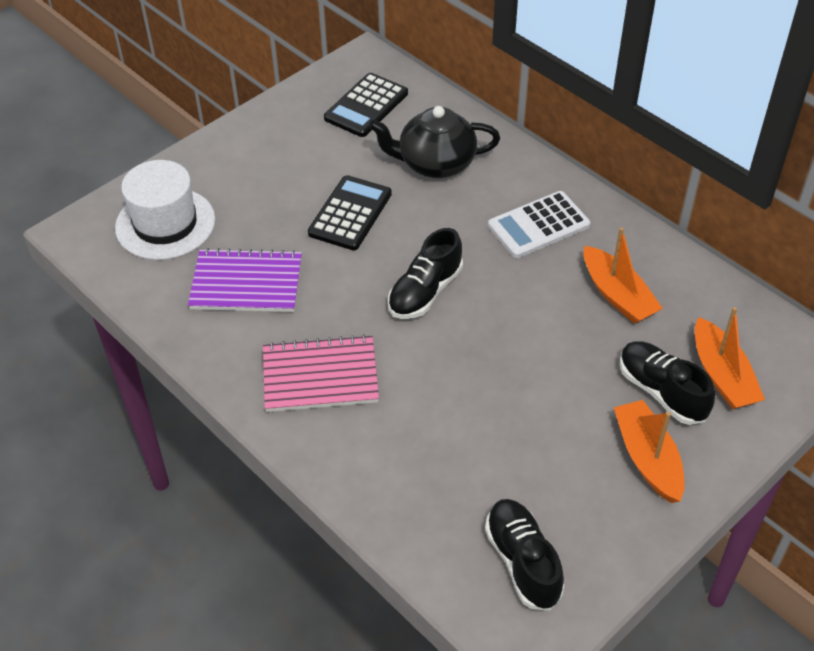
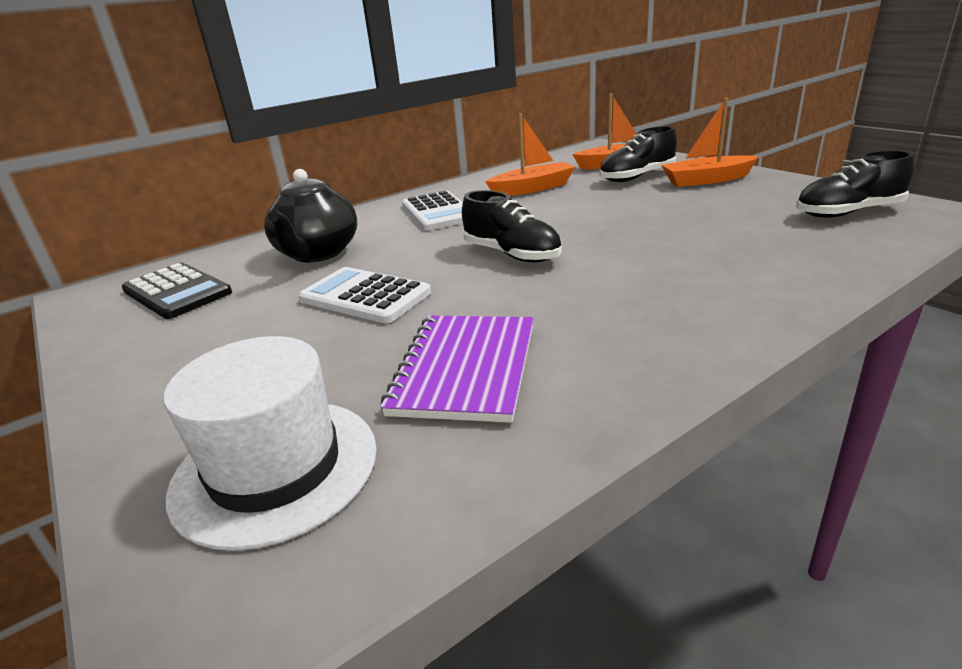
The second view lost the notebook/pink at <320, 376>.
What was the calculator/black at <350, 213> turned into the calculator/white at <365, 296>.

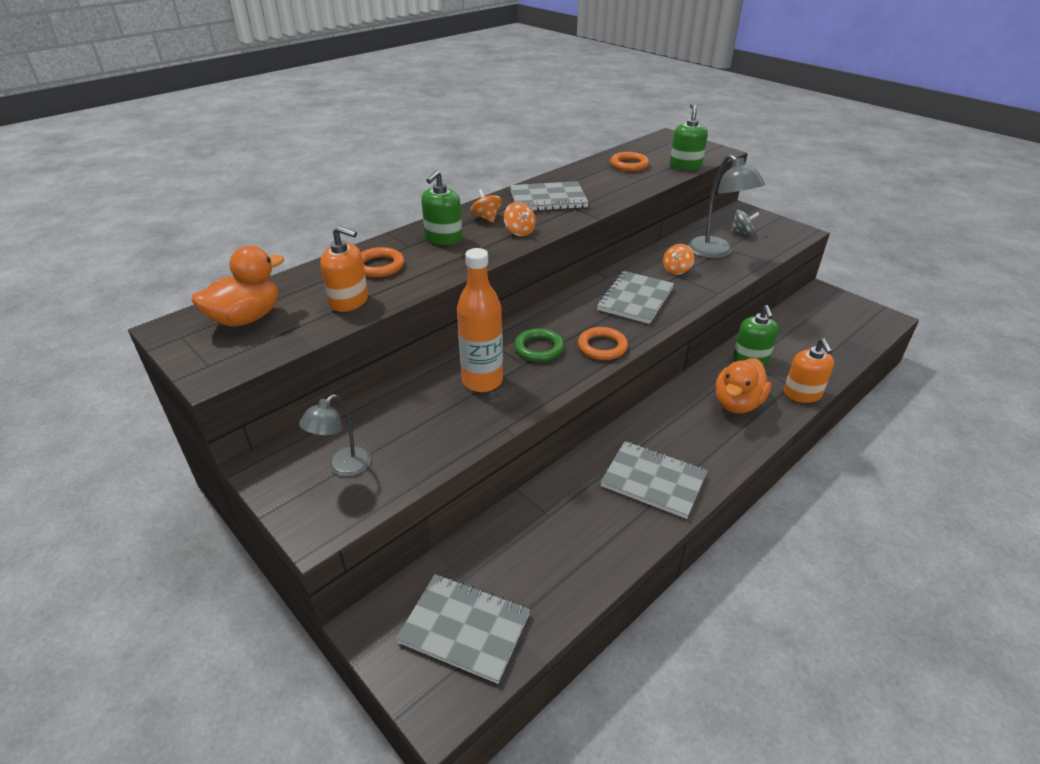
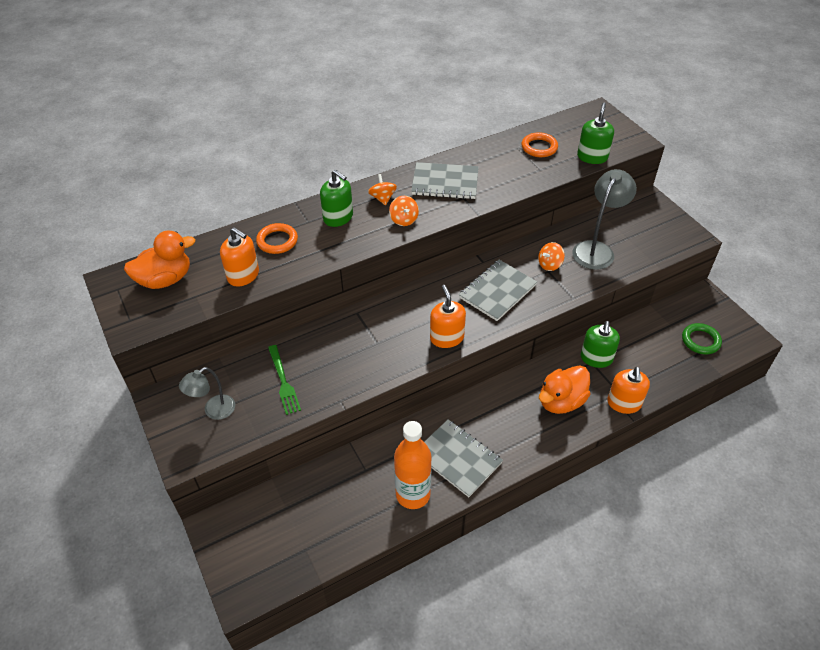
The second view lost the notebook/grey at <465, 628>.
The second view lost the spinning top/grey at <742, 232>.
The second view gained the fork/green at <283, 382>.
The bottle/orange ended up elsewhere, having gone from <482, 381> to <413, 494>.
The ring/green ended up elsewhere, having gone from <539, 348> to <700, 341>.
Where the ring/orange stood at <602, 347>, the soap dispenser/orange came to stand at <446, 338>.
The soap dispenser/green at <443, 238> ended up facing another way, 90 degrees counterclockwise from before.
The lamp/grey at <716, 252> ended up facing another way, 135 degrees counterclockwise from before.

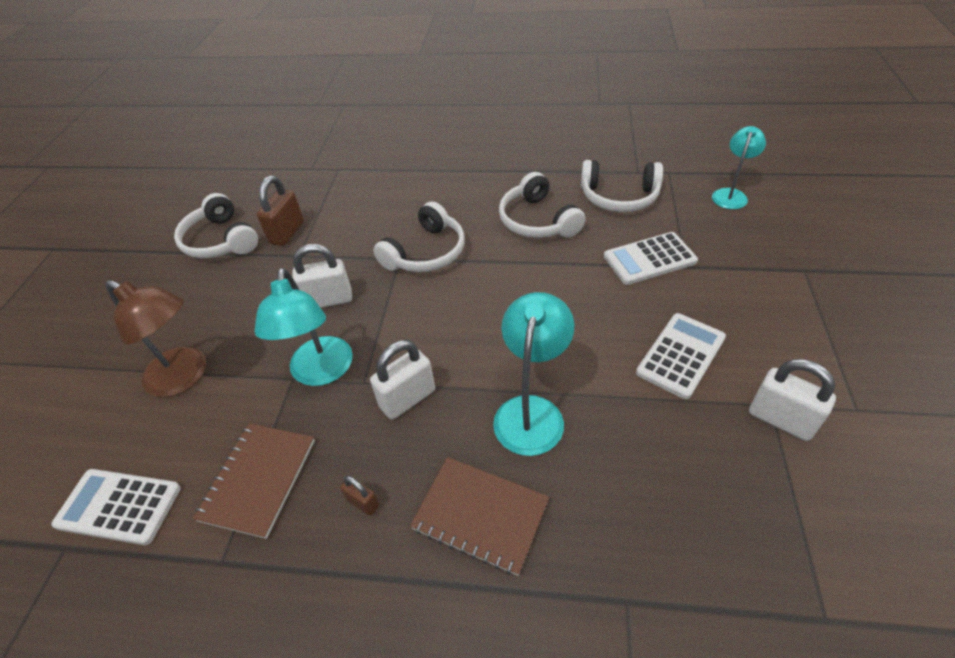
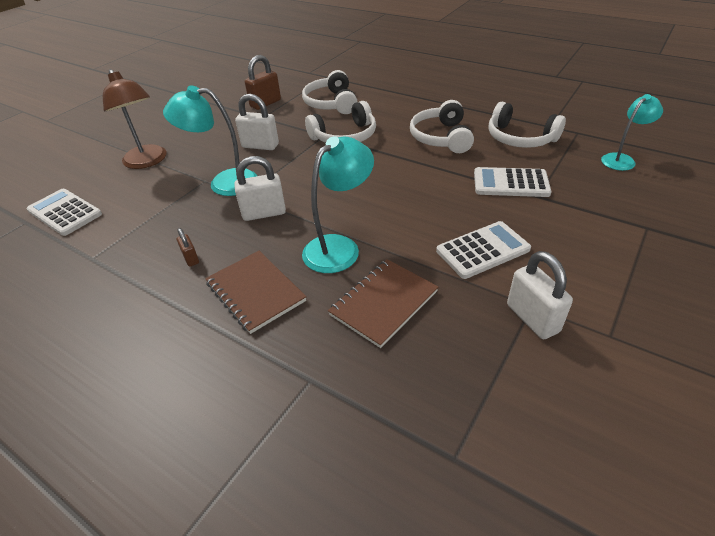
The headphones/white ended up elsewhere, having gone from <220, 241> to <331, 103>.
The notebook/brown ended up elsewhere, having gone from <258, 480> to <383, 303>.
The lamp/turquoise at <321, 372> ended up facing another way, 75 degrees clockwise from before.

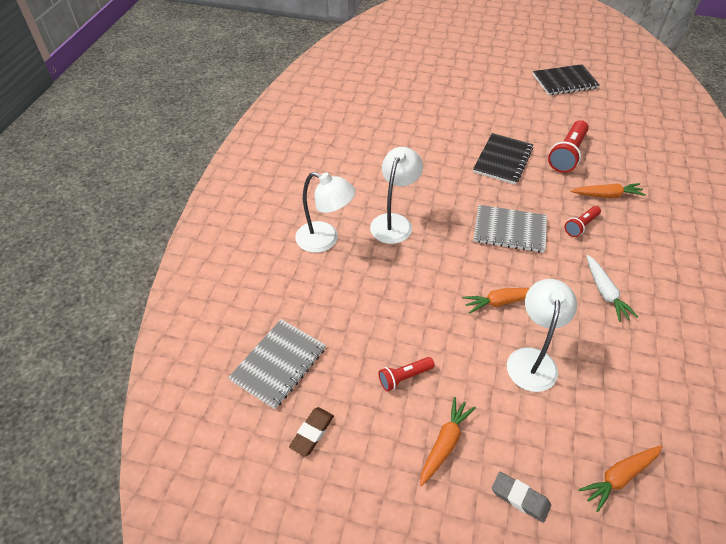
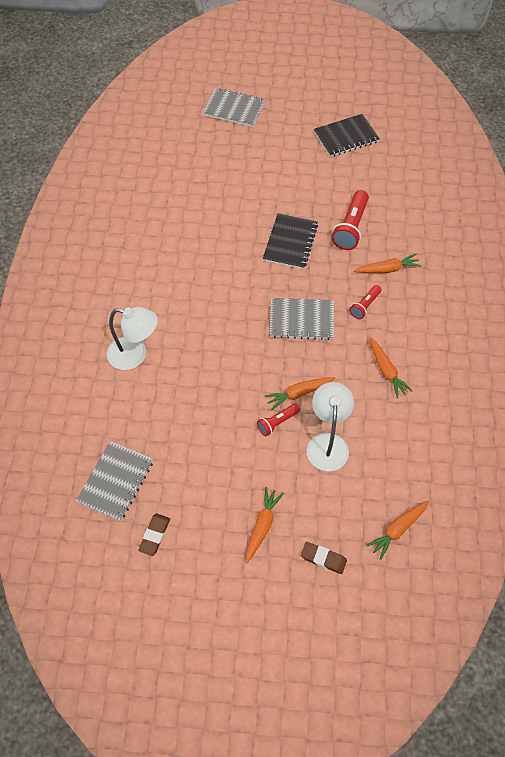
The second view lost the lamp/white at <394, 222>.
The second view gained the notebook/grey at <234, 109>.
The flashlight/red ended up elsewhere, having gone from <404, 377> to <277, 422>.
What was the eraser/grey at <520, 498> turned into the eraser/brown at <323, 559>.
What was the carrot/white at <605, 292> turned into the carrot/orange at <386, 371>.

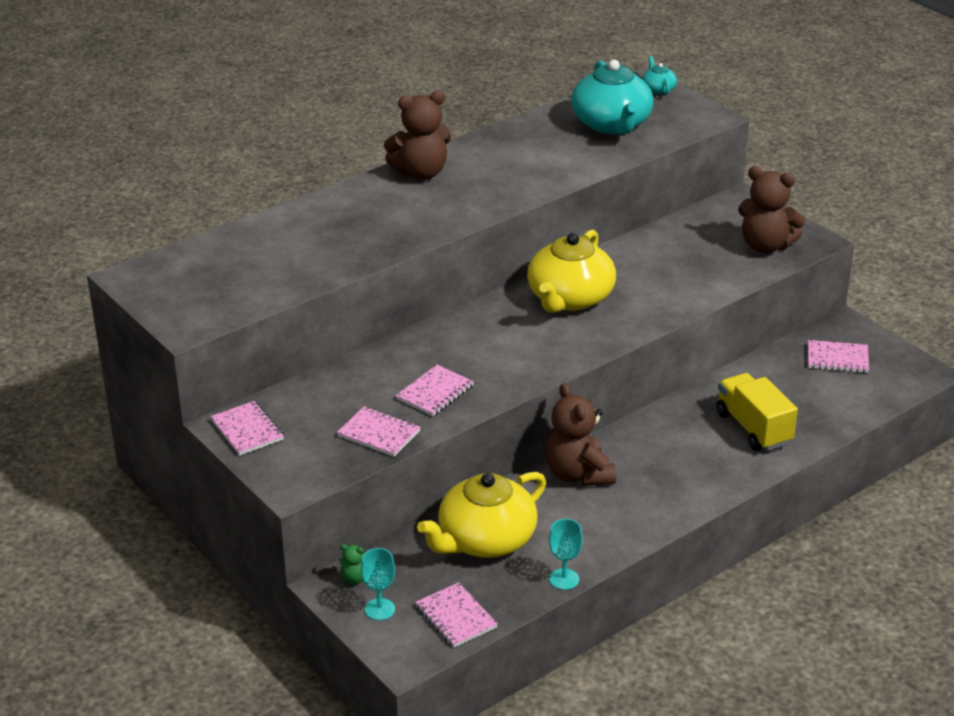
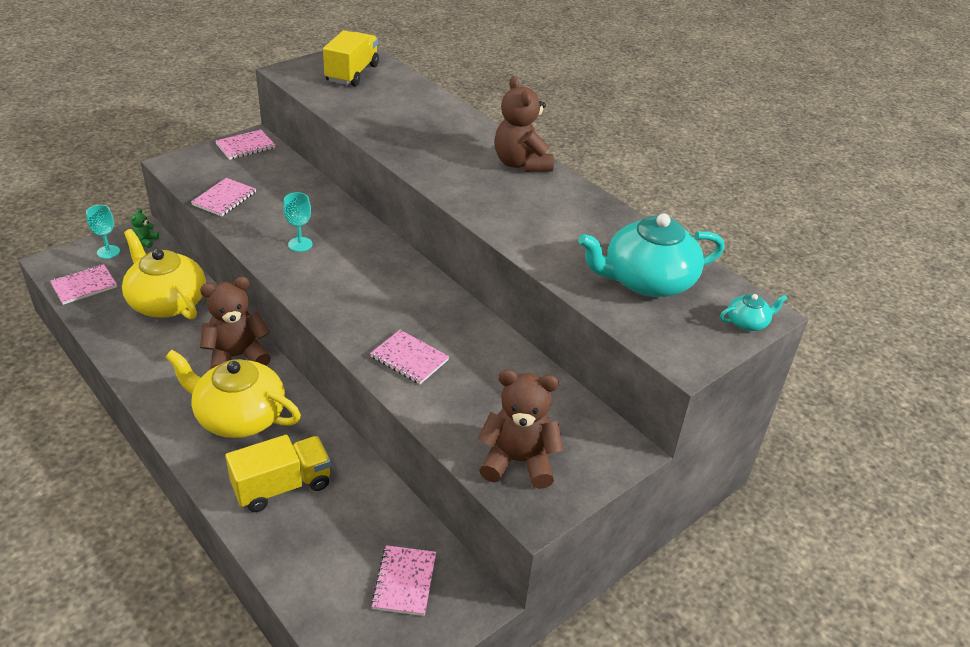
The second view gained the truck/yellow at <352, 73>.
The notebook/pink ended up elsewhere, having gone from <435, 392> to <409, 358>.
The teapot/yellow ended up elsewhere, having gone from <569, 298> to <239, 416>.
The goblet/turquoise ended up elsewhere, having gone from <564, 579> to <300, 244>.
The teddy bear/brown at <765, 246> ended up facing another way, 75 degrees clockwise from before.

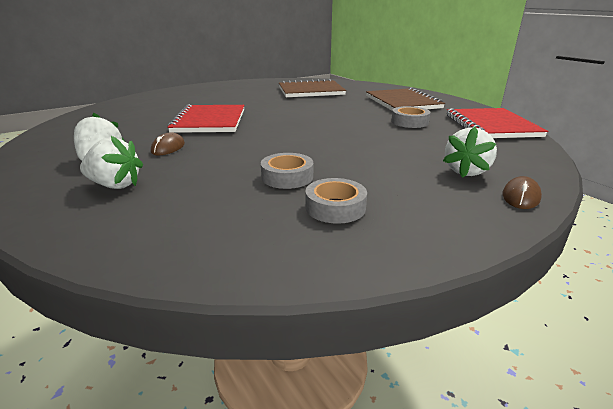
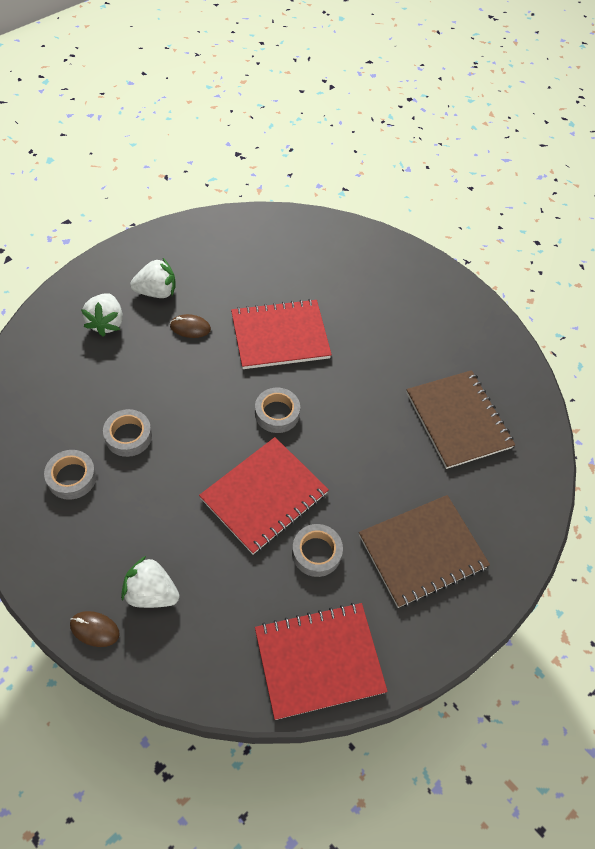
The second view gained the notebook/red at <264, 496>.
The second view gained the tape/grey at <277, 413>.

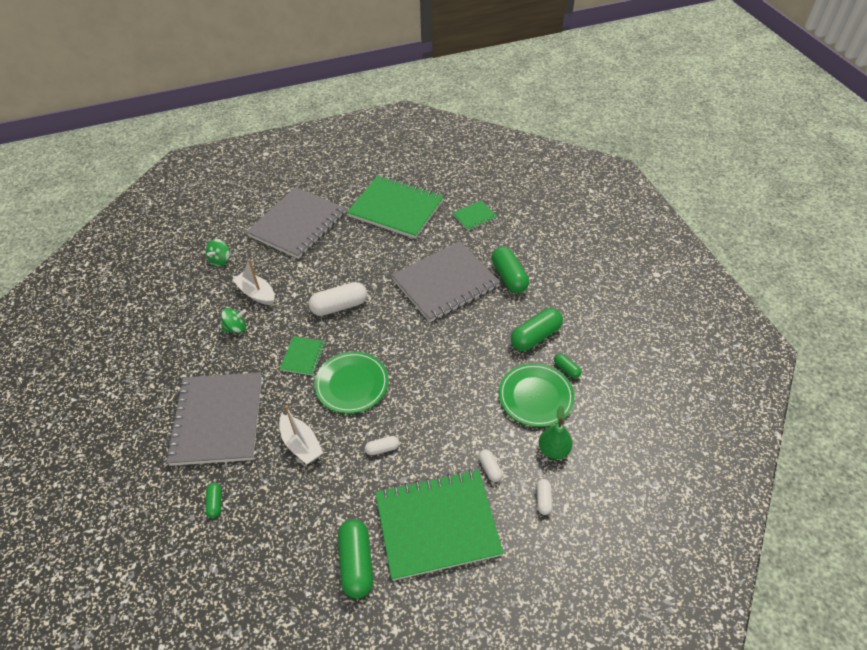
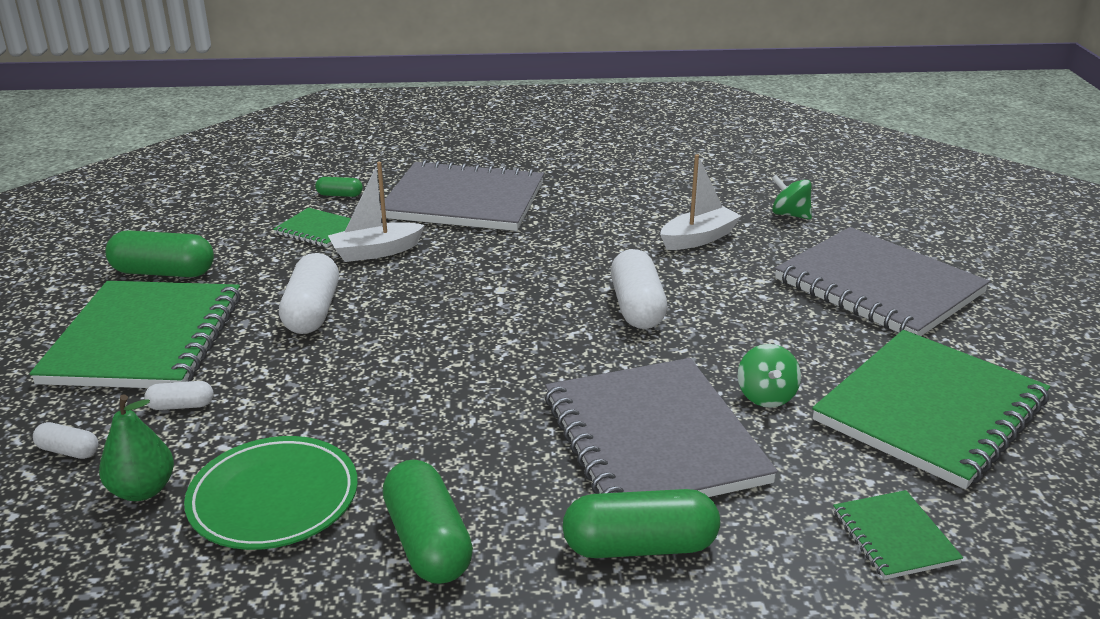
The second view lost the plate/green at <352, 384>.
The second view lost the capsule/green at <566, 369>.
The spinning top/green ended up elsewhere, having gone from <236, 328> to <766, 396>.
The notebook/green ended up elsewhere, having gone from <303, 356> to <317, 230>.
The size of the capsule/white at <382, 449> changed by a factor of 1.98.

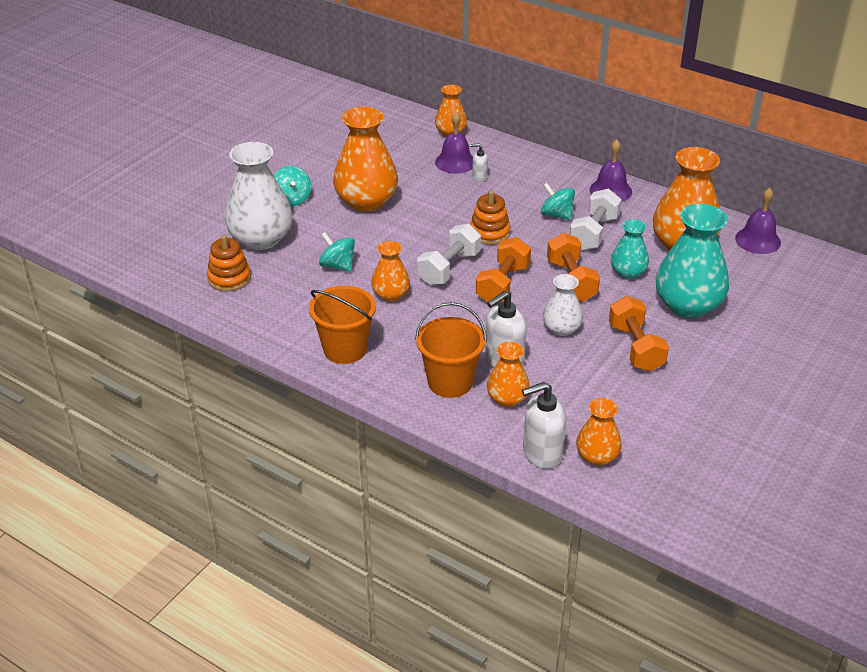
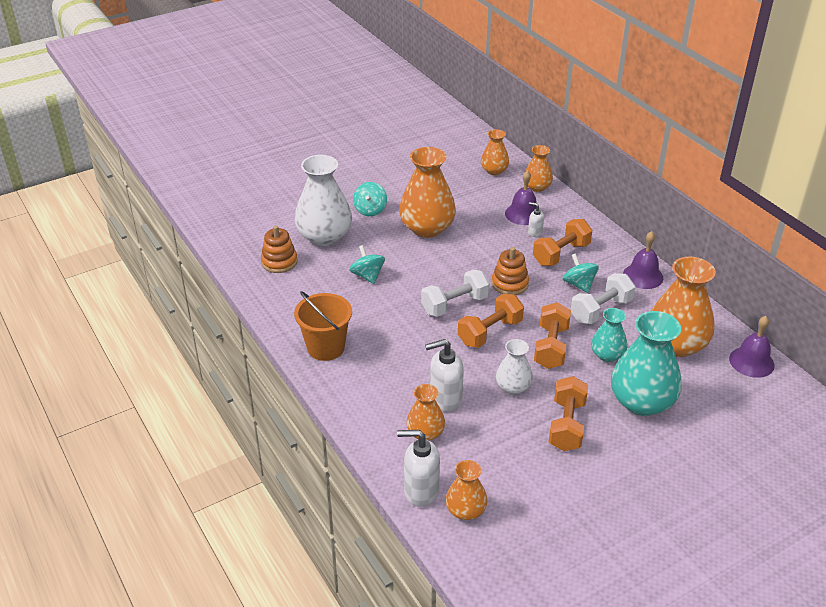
The second view lost the bucket/orange at <450, 382>.
The second view gained the dumbbell/orange at <561, 254>.
The vase/orange ended up elsewhere, having gone from <391, 294> to <494, 170>.

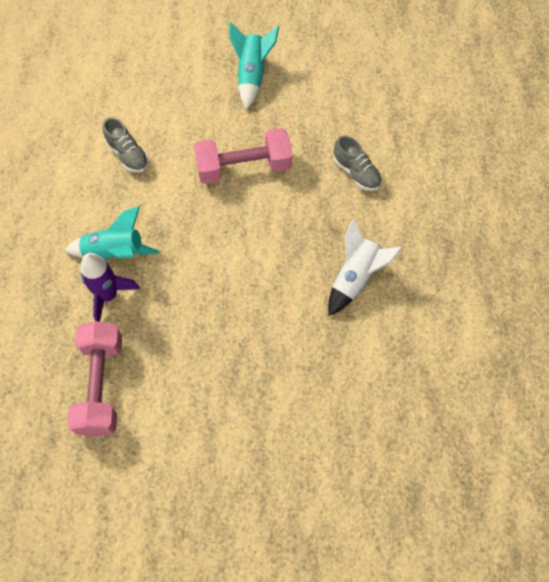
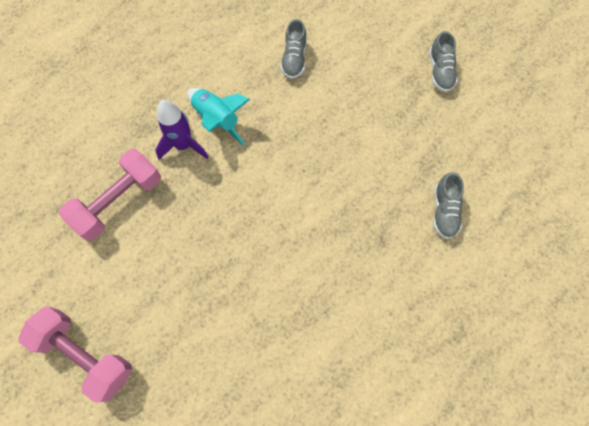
The second view lost the rocket/white at <355, 278>.
The dumbbell/pink ended up elsewhere, having gone from <244, 167> to <86, 354>.
Where the rocket/turquoise stood at <252, 75>, the shoe/grey came to stand at <440, 71>.

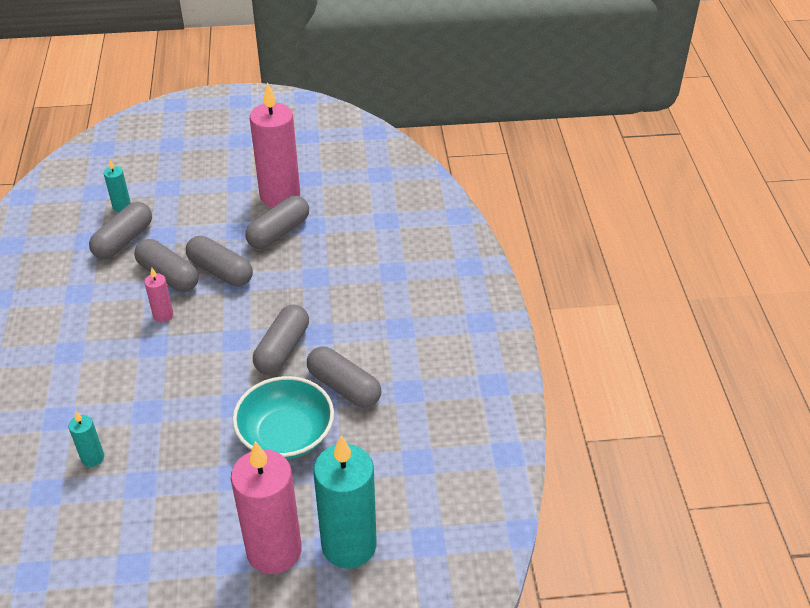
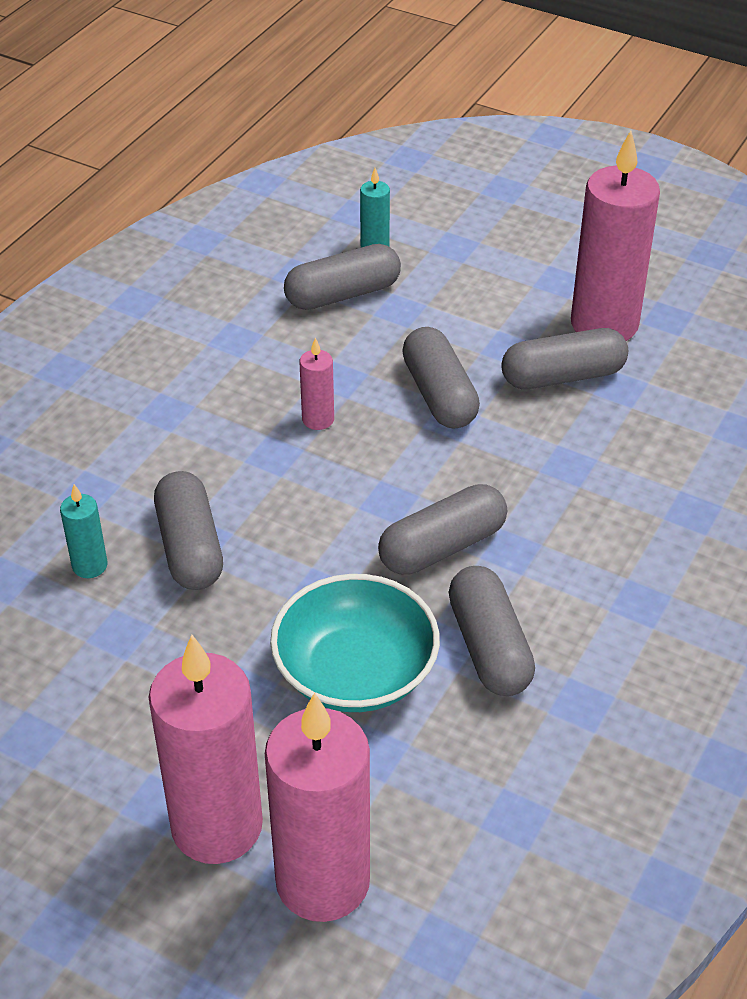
The capsule/grey ended up elsewhere, having gone from <168, 275> to <190, 547>.
What was the candle/turquoise at <349, 545> turned into the candle/pink at <322, 881>.

